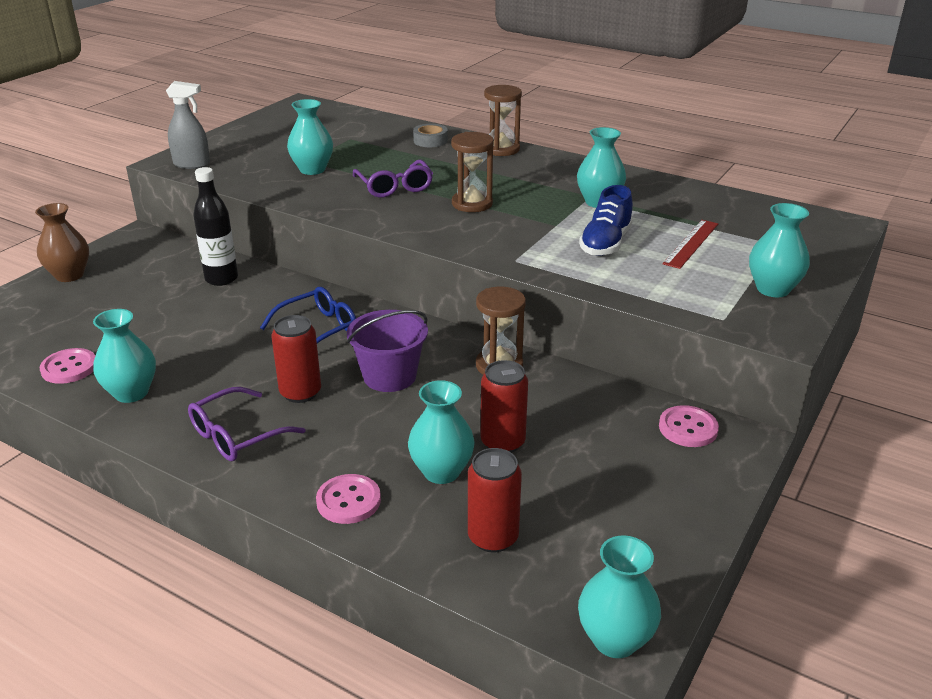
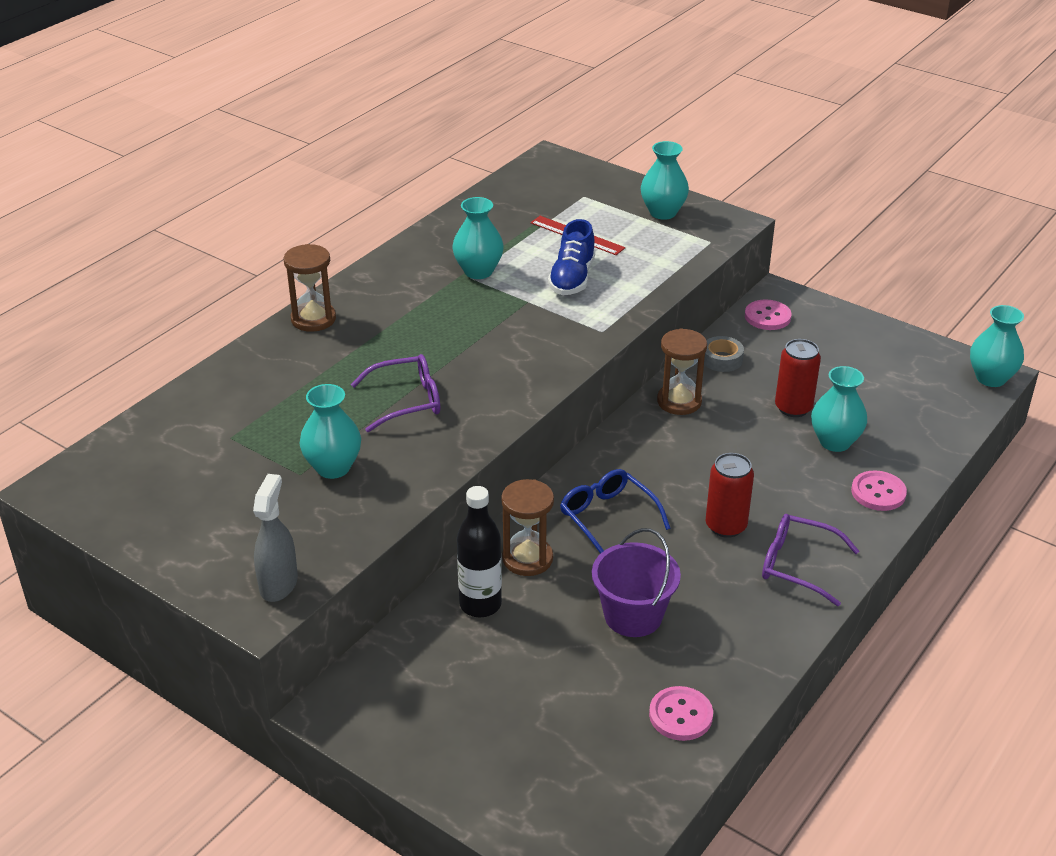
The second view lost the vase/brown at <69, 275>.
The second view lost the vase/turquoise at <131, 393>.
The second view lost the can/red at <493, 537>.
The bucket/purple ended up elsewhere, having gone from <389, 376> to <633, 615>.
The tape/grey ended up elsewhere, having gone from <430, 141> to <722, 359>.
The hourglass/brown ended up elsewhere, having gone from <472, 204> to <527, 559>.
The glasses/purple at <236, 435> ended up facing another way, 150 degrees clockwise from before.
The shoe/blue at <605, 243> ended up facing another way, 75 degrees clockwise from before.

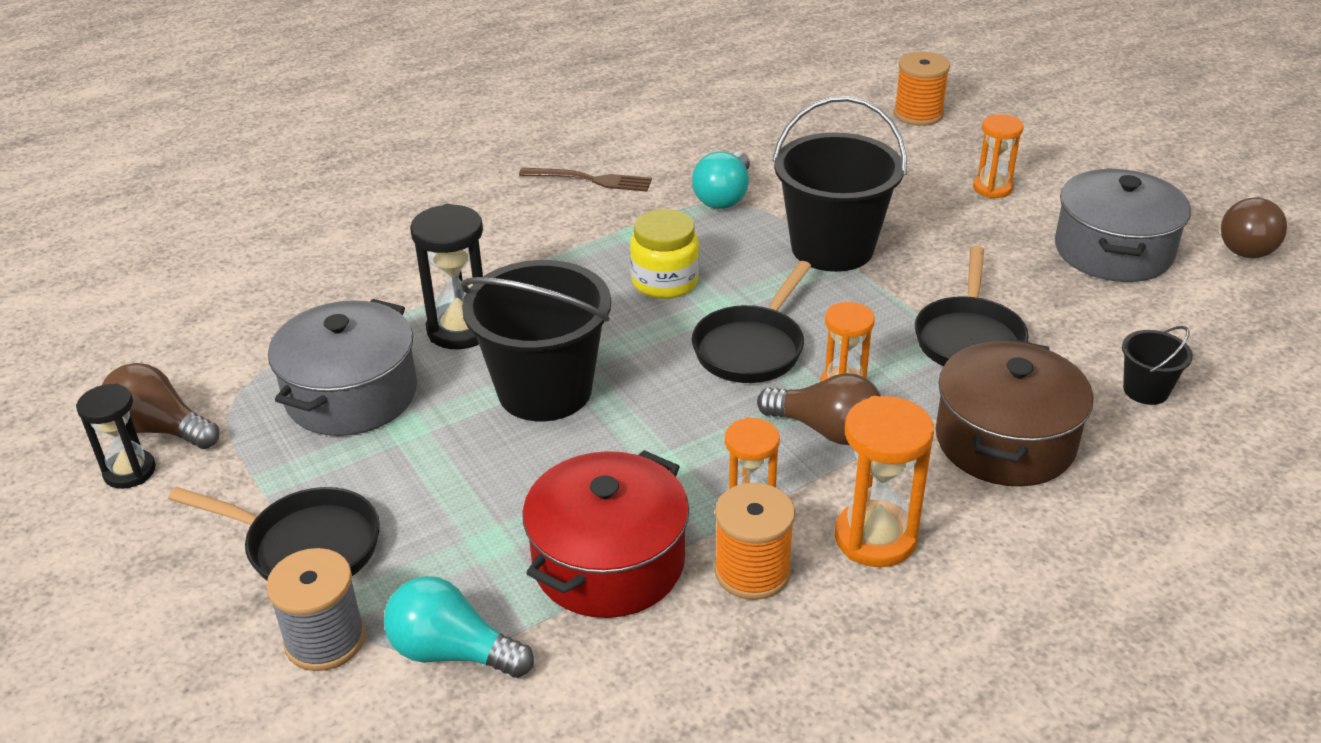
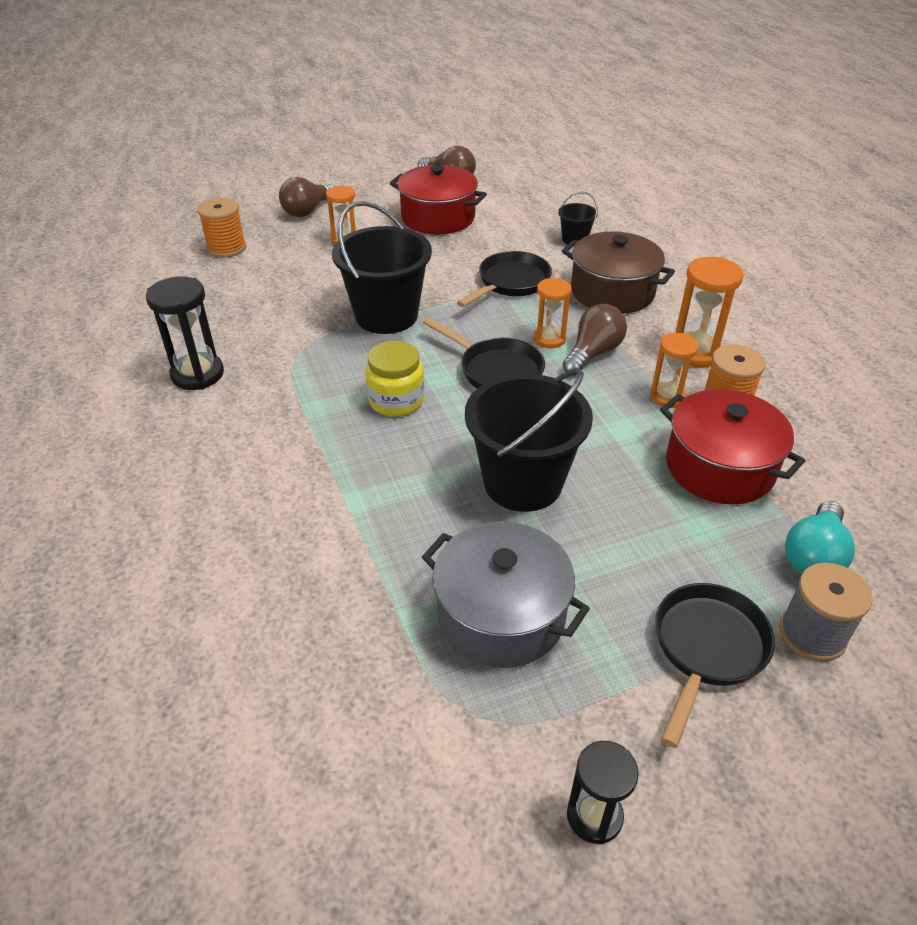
The second view lost the fork/brown at <592, 180>.
The second view lost the light bulb/turquoise at <724, 196>.
The light bulb/brown ended up elsewhere, having gone from <160, 429> to <308, 210>.
The hourglass/black ended up elsewhere, having gone from <460, 329> to <197, 374>.
What was the pot/grey at <1113, 251> turned into the pot/red at <438, 217>.
The pan/black at <969, 338> ended up facing another way, 75 degrees counterclockwise from before.

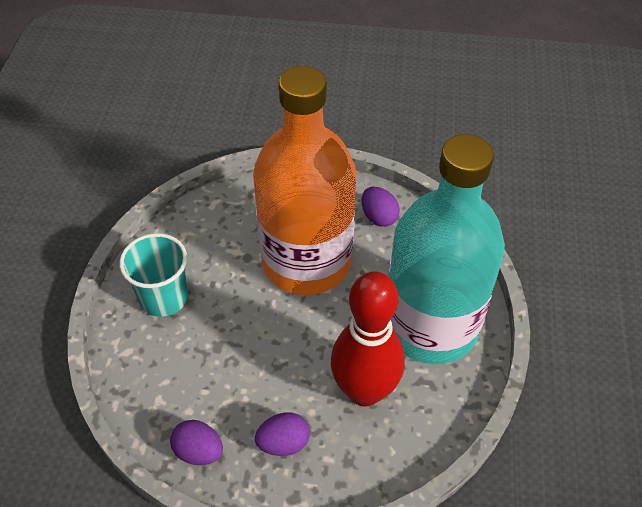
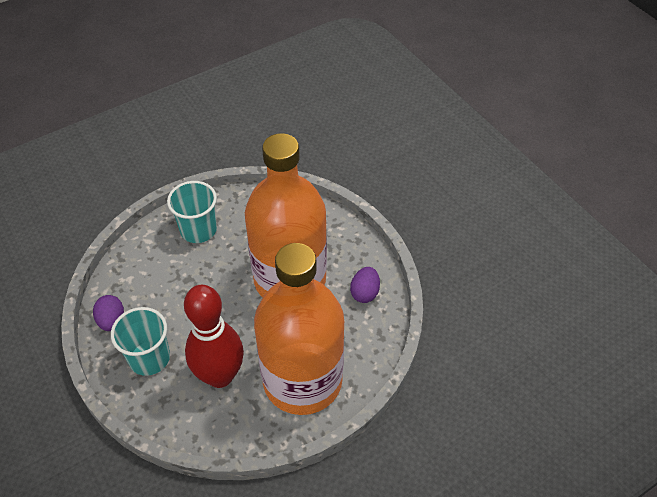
Where the egg/purple stood at <283, 443>, the cup/turquoise came to stand at <149, 358>.
What was the bottle/turquoise at <431, 326> turned into the bottle/orange at <302, 380>.

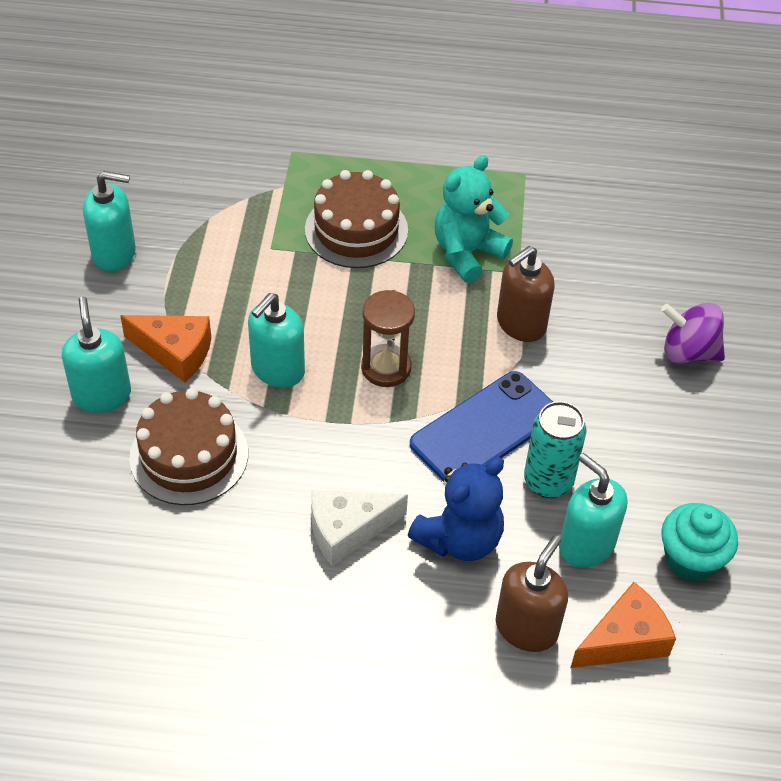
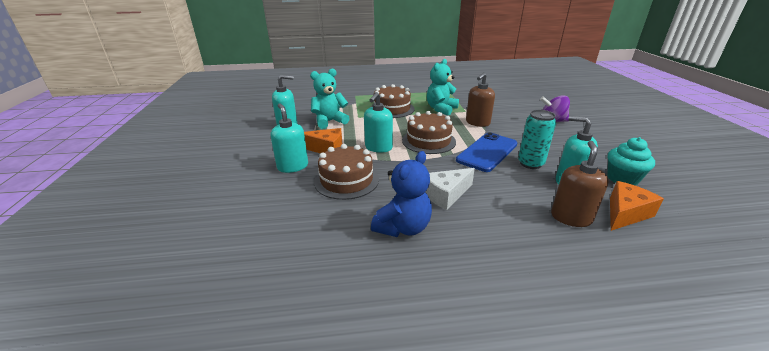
The second view gained the teddy bear/turquoise at <329, 121>.
The teddy bear/blue ended up elsewhere, having gone from <459, 539> to <403, 227>.
Where the hourglass/brown stood at <386, 368>, the cake/brown came to stand at <428, 141>.

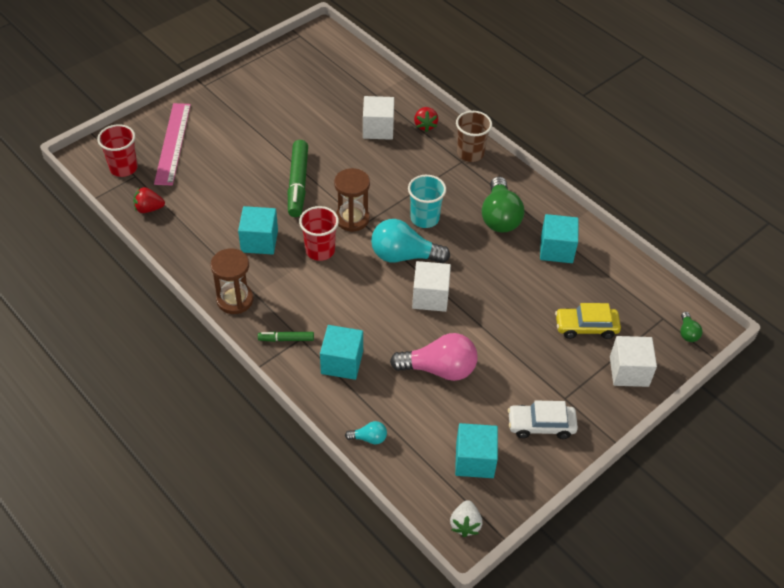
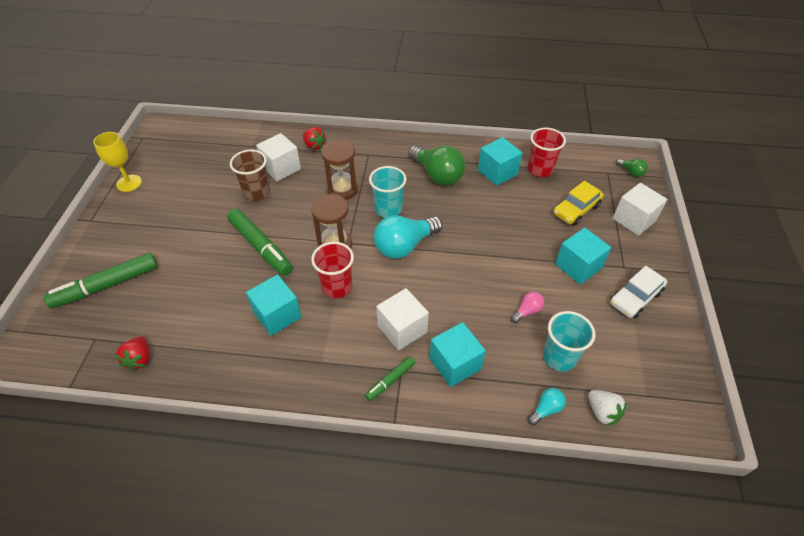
The second view gained the goblet/yellow at <129, 183>.
The second view gained the cup/turquoise at <559, 357>.
The cup/red ended up elsewhere, having gone from <123, 168> to <540, 169>.
The hourglass/brown ended up elsewhere, having gone from <235, 300> to <342, 189>.
The cube/white ended up elsewhere, having gone from <430, 297> to <402, 329>.
The strawberry/white ended up elsewhere, having gone from <465, 524> to <602, 412>.
The cube/turquoise ended up elsewhere, having gone from <474, 460> to <578, 266>.
The cup/brown ended up elsewhere, having gone from <470, 153> to <256, 192>.
Where the ruler/pink stood at <173, 143>, the marker/green came to stand at <106, 286>.
The strawberry/red at <149, 209> ended up facing another way, 45 degrees counterclockwise from before.
The size of the light bulb/pink at <439, 369> changed by a factor of 0.47.

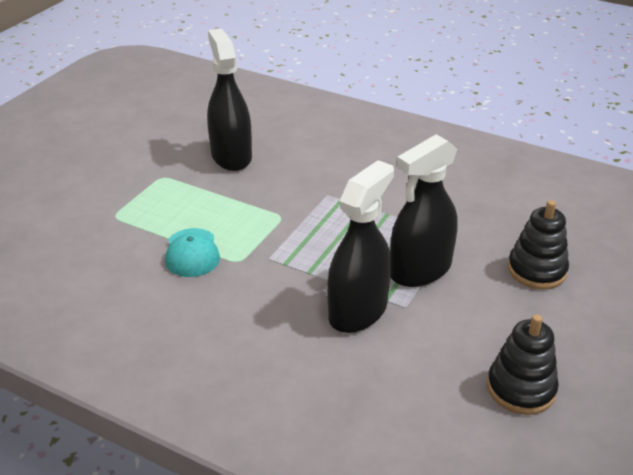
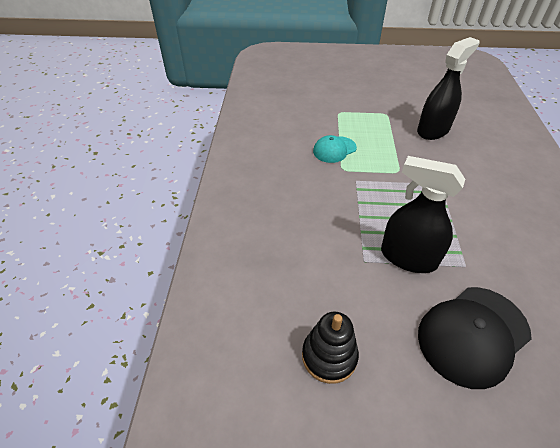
The second view lost the spray bottle/black at <358, 311>.
Where the stacking toy/black stood at <537, 270>, the cap/black came to stand at <473, 335>.

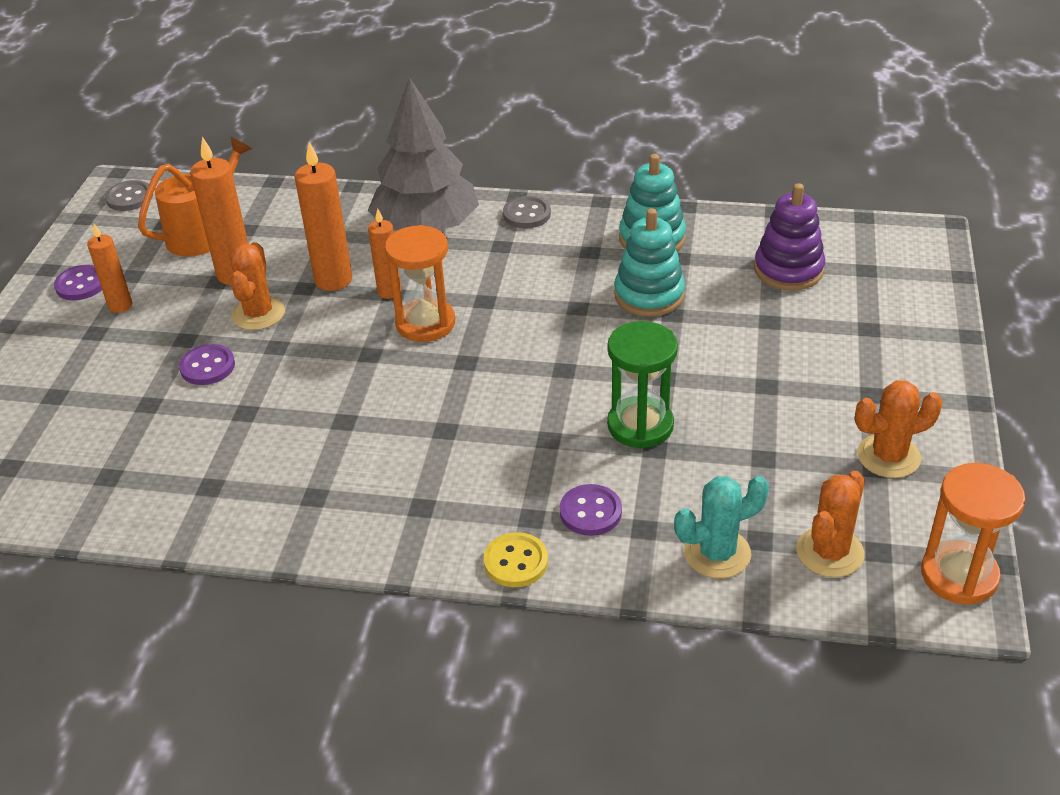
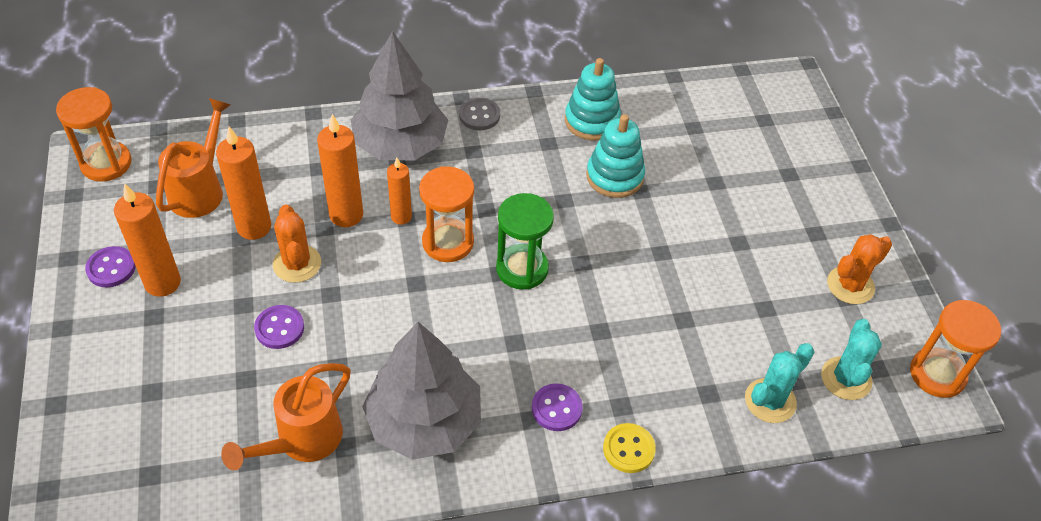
The second view lost the stacking toy/purple at <788, 270>.
The second view gained the watering can/orange at <302, 441>.
The second view gained the tree/grey at <424, 421>.
The button/purple ended up elsewhere, having gone from <590, 512> to <556, 408>.
The hourglass/green ended up elsewhere, having gone from <640, 425> to <522, 269>.
Where the button/grey stood at <129, 197>, the hourglass/orange came to stand at <106, 163>.
What was the cactus/orange at <830, 552> turned into the cactus/turquoise at <846, 378>.
The size of the candle/orange at <120, 306> changed by a factor of 1.61.

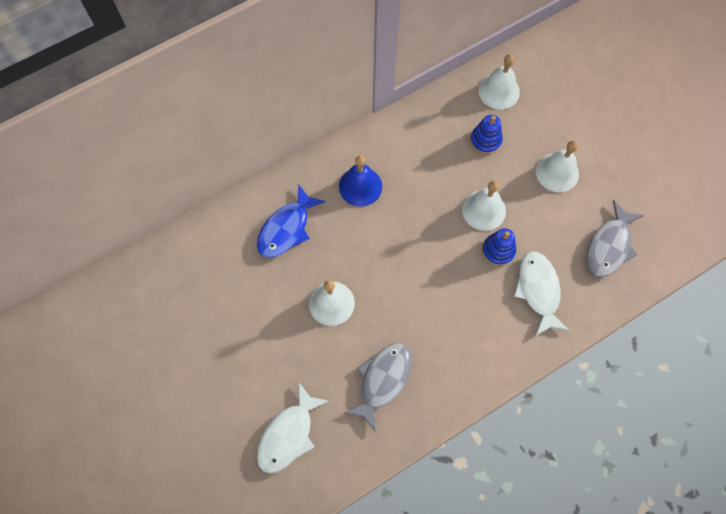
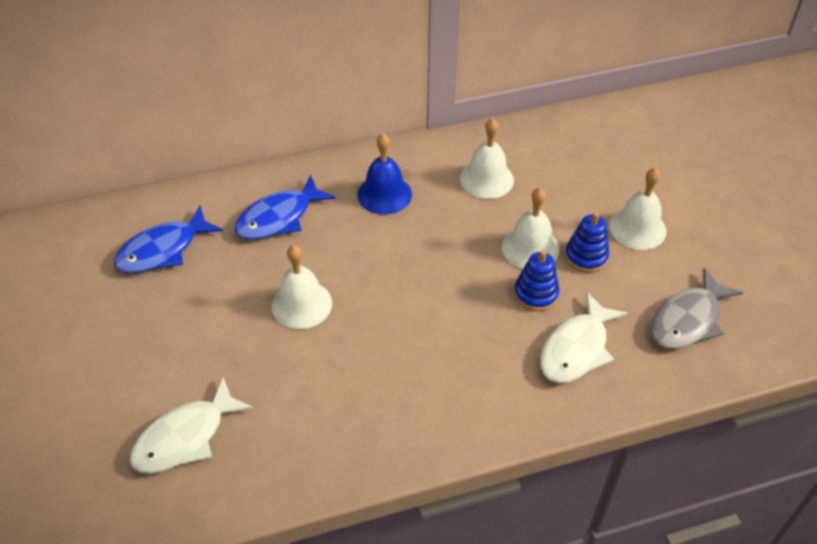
The second view lost the fish/grey at <382, 380>.
The second view gained the fish/blue at <163, 250>.
The stacking toy/blue ended up elsewhere, having gone from <485, 140> to <586, 256>.
The bell/white ended up elsewhere, having gone from <499, 91> to <487, 179>.
The fish/white at <538, 290> ended up facing another way, 150 degrees counterclockwise from before.

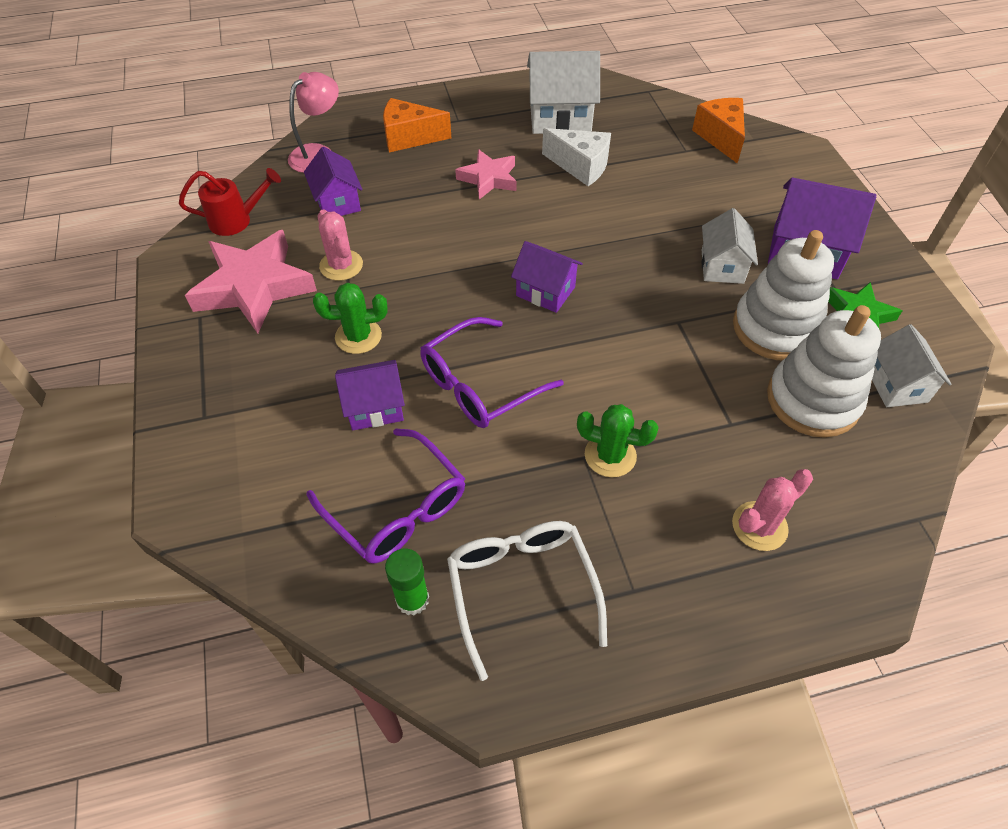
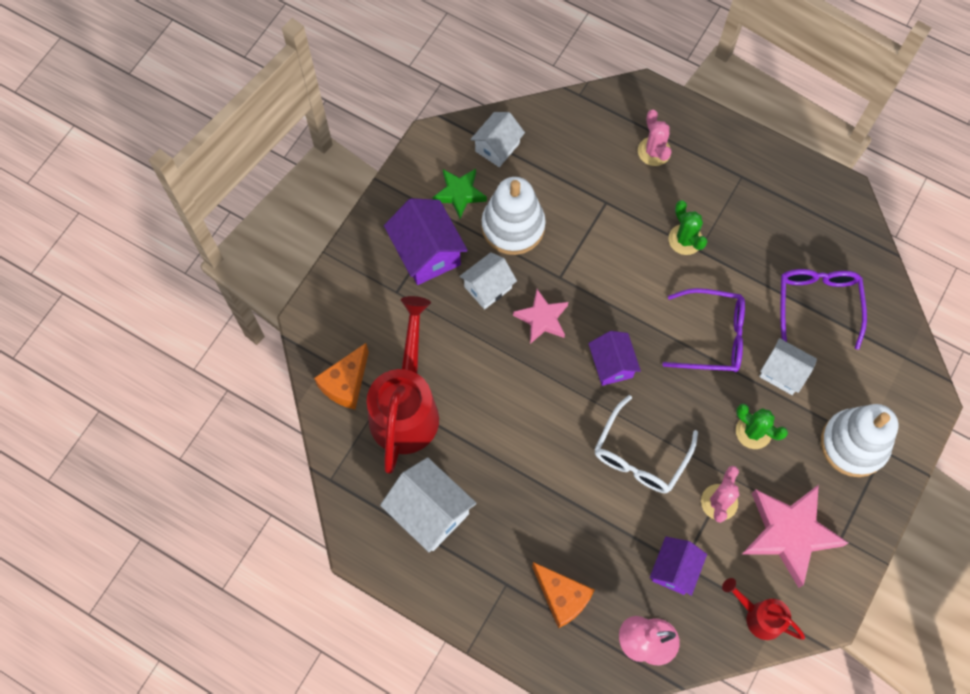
The second view lost the glue stick/green at <412, 599>.
The second view lost the cheese/white at <580, 166>.
The second view gained the watering can/red at <406, 407>.
The glasses/white ended up elsewhere, having gone from <522, 589> to <640, 455>.
The star/pink ended up elsewhere, having gone from <489, 178> to <542, 319>.
The stacking toy/white ended up elsewhere, having gone from <812, 400> to <853, 444>.
What was the house/purple at <375, 407> turned into the house/white at <782, 373>.
The cactus/pink at <759, 526> ended up facing another way, 60 degrees clockwise from before.

